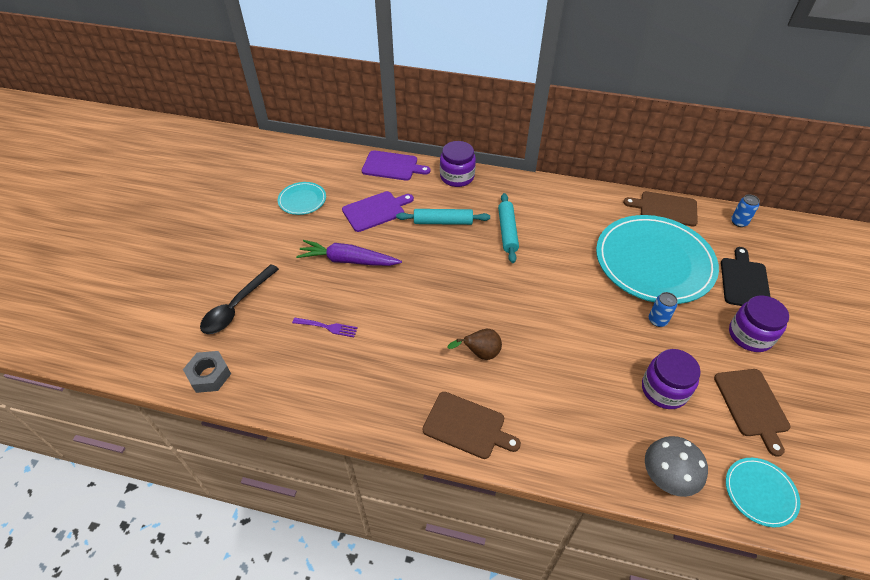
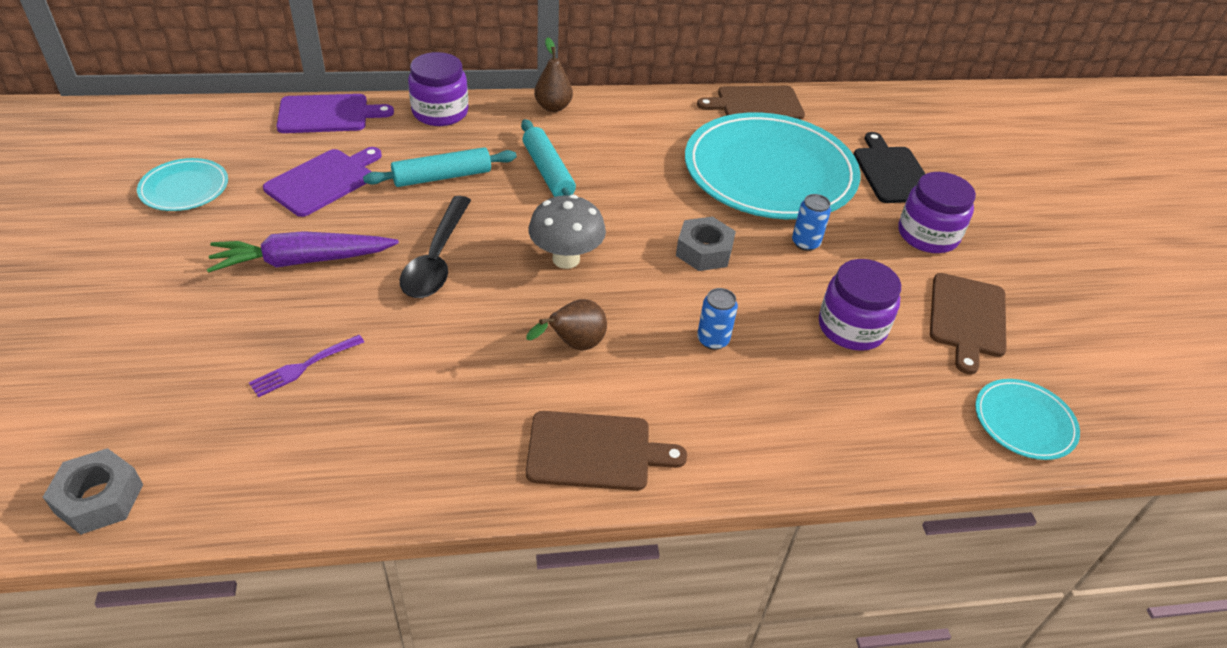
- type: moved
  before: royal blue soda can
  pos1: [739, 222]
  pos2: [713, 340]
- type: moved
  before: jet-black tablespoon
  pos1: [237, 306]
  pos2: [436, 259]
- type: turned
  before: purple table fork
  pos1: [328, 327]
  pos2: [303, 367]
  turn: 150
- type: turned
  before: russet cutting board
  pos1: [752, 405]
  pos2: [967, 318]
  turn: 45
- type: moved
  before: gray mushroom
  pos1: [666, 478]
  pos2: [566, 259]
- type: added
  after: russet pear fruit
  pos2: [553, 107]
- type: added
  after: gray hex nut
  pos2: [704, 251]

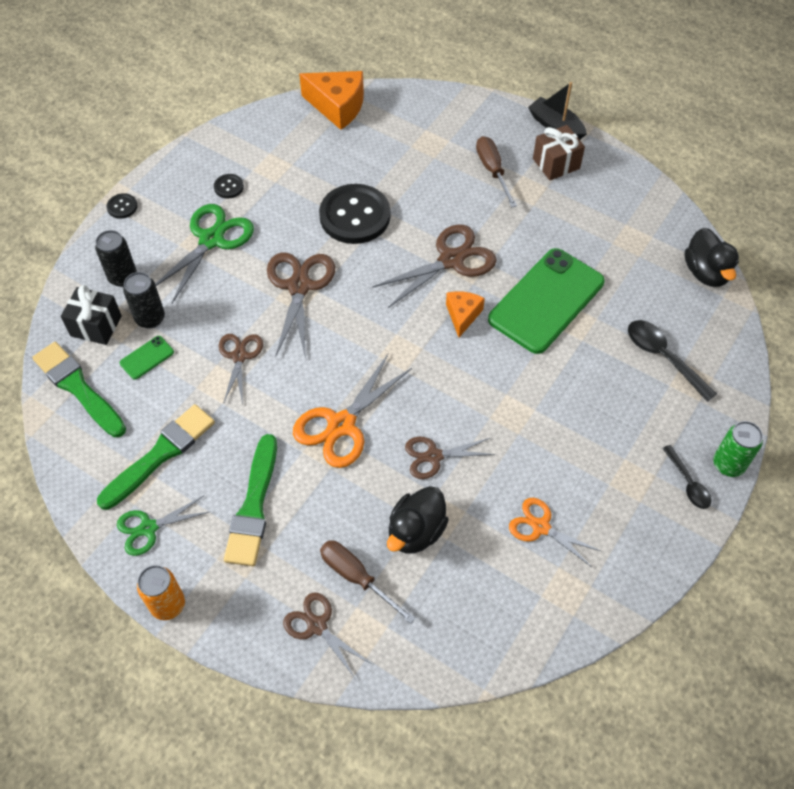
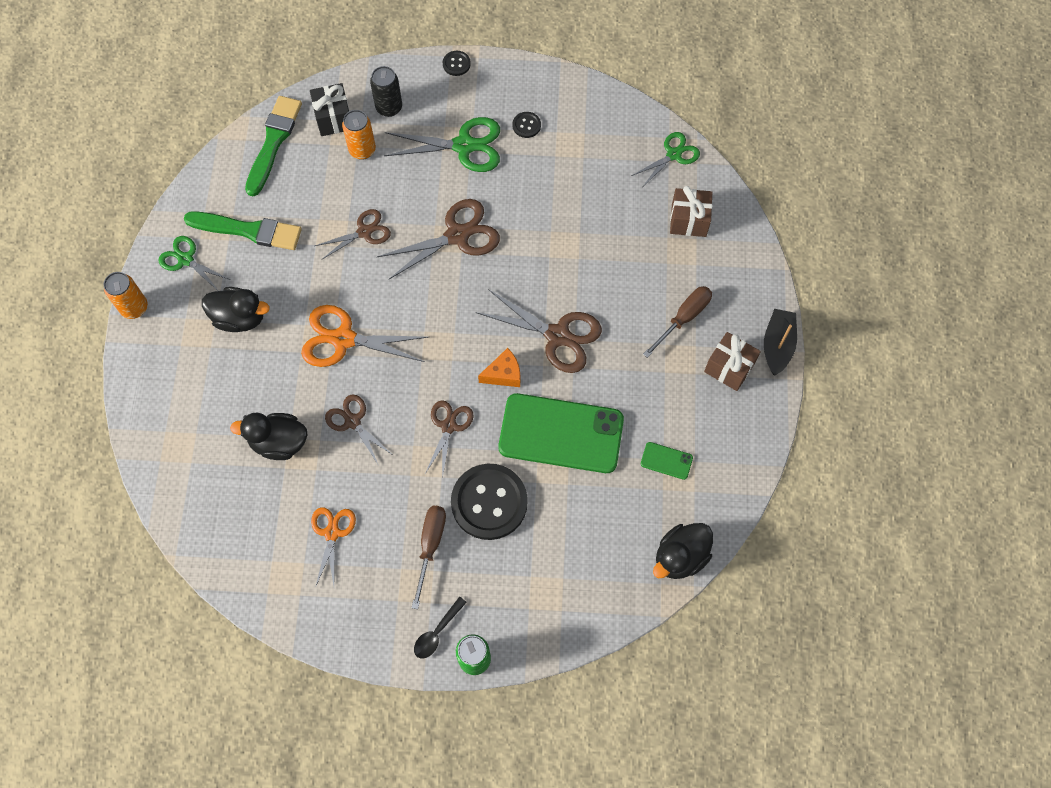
- type: replaced
  before: orange cheese wedge
  after: leaf-green scissors
  pos1: [337, 107]
  pos2: [673, 154]
- type: moved
  before: jet-black button
  pos1: [355, 216]
  pos2: [489, 502]
- type: recoloured
  before: jet-black soda can
  after: orange soda can
  pos1: [150, 318]
  pos2: [362, 150]
- type: removed
  before: jet-black tablespoon
  pos1: [663, 357]
- type: moved
  before: leaf-green smartphone
  pos1: [147, 357]
  pos2: [666, 460]
- type: replaced
  before: leaf-green paint brush
  after: jet-black duck
  pos1: [253, 506]
  pos2: [240, 318]
- type: moved
  before: russet flat screwdriver
  pos1: [356, 577]
  pos2: [430, 546]
- type: moved
  before: russet scissors
  pos1: [317, 626]
  pos2: [448, 426]
- type: added
  after: russet present
  pos2: [688, 220]

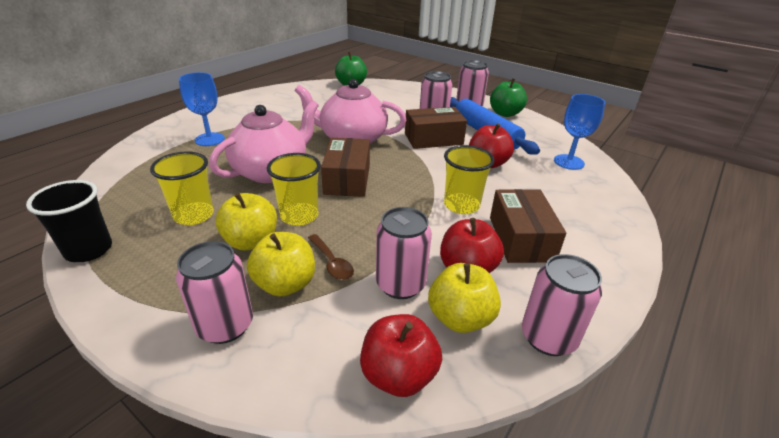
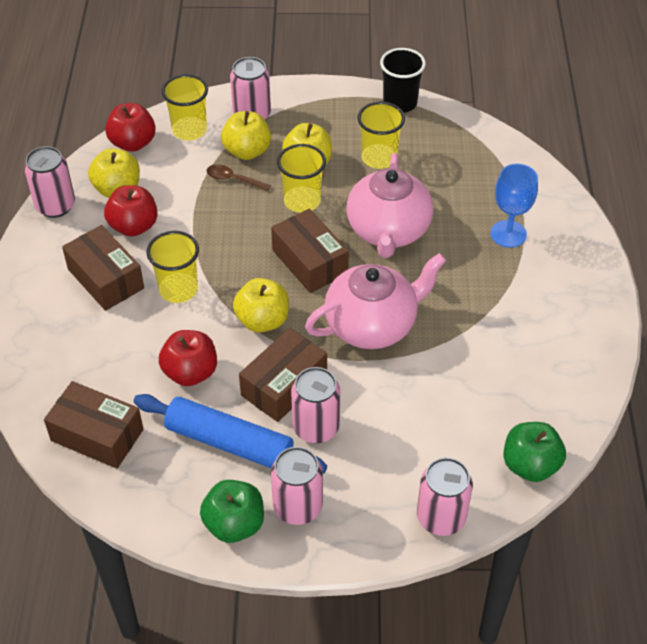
- type: replaced
  before: royal blue goblet
  after: russet package
  pos1: [568, 162]
  pos2: [97, 435]
- type: moved
  before: rose-pink soda can
  pos1: [400, 284]
  pos2: [441, 517]
- type: added
  after: bright yellow tumbler
  pos2: [189, 130]
- type: added
  after: bright yellow apple
  pos2: [262, 320]

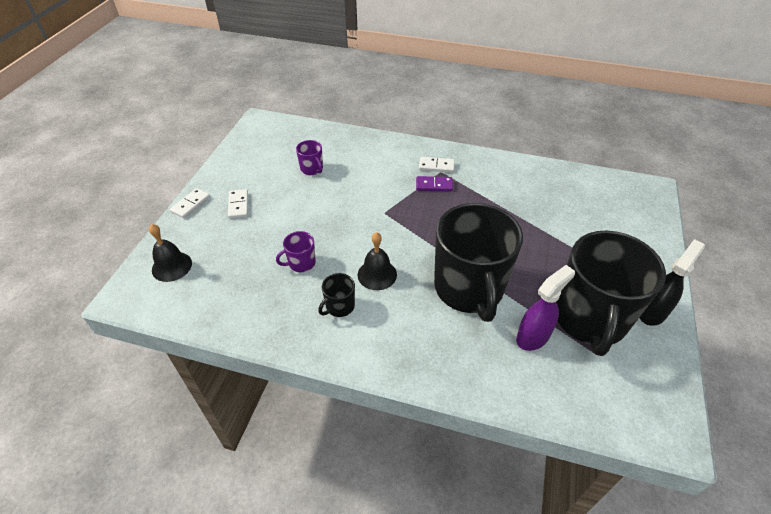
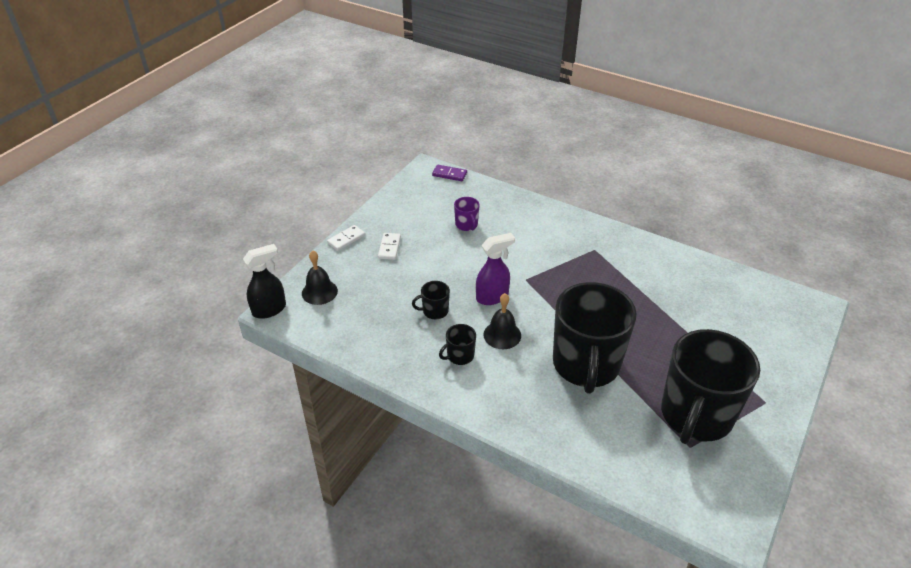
- type: removed
  before: pure white domino
  pos1: [436, 166]
- type: moved
  before: purple domino
  pos1: [434, 185]
  pos2: [449, 174]
- type: recoloured
  before: purple mug
  after: jet-black mug
  pos1: [301, 263]
  pos2: [434, 311]
- type: moved
  before: jet-black sprayer
  pos1: [652, 312]
  pos2: [269, 309]
- type: moved
  before: purple sprayer
  pos1: [533, 336]
  pos2: [492, 297]

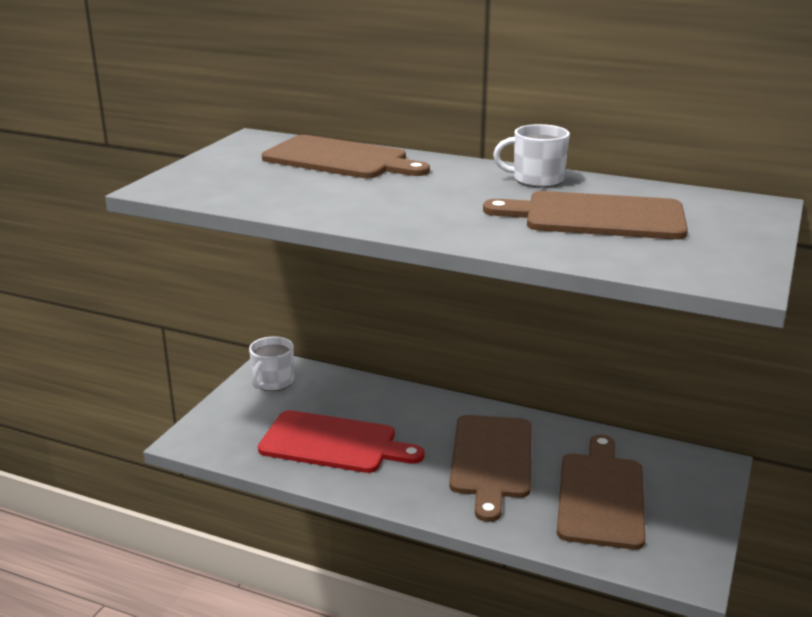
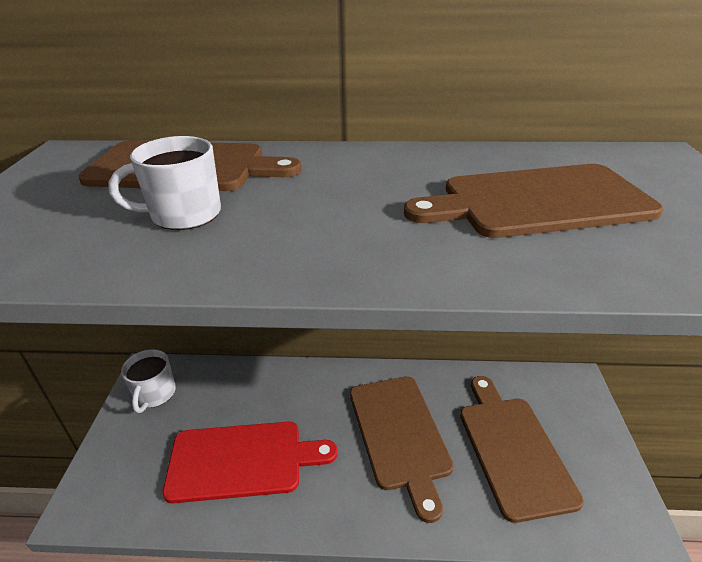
- type: moved
  before: pure white mug
  pos1: [536, 180]
  pos2: [184, 215]

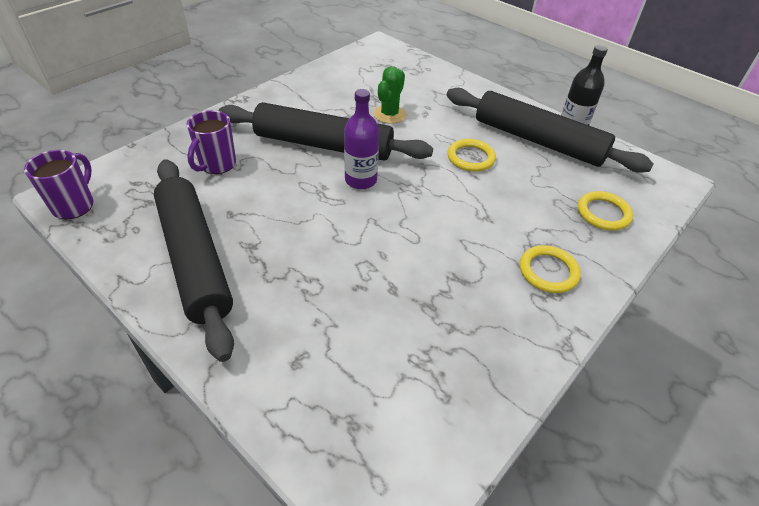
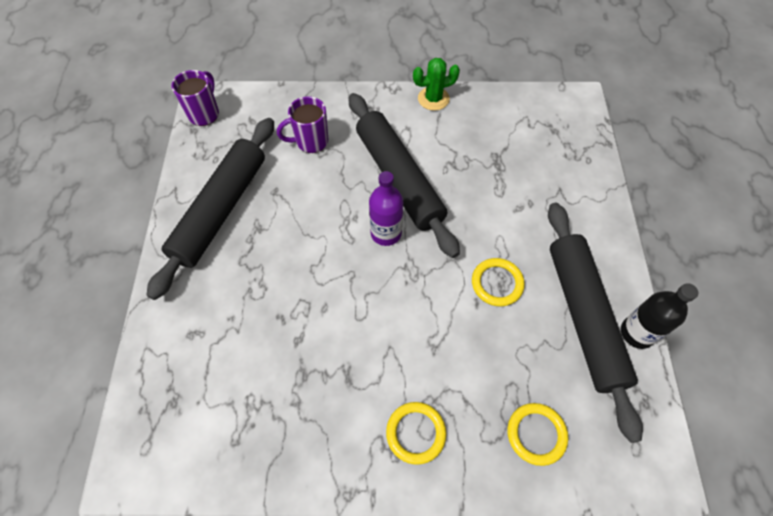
- type: moved
  before: leaf-green cactus
  pos1: [389, 114]
  pos2: [433, 99]
- type: turned
  before: purple mug
  pos1: [74, 205]
  pos2: [204, 113]
  turn: -45

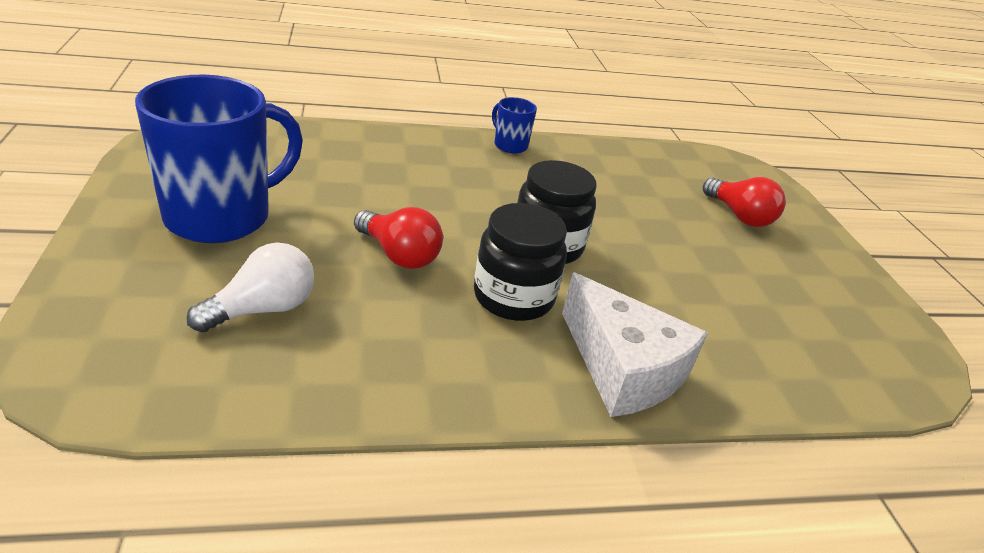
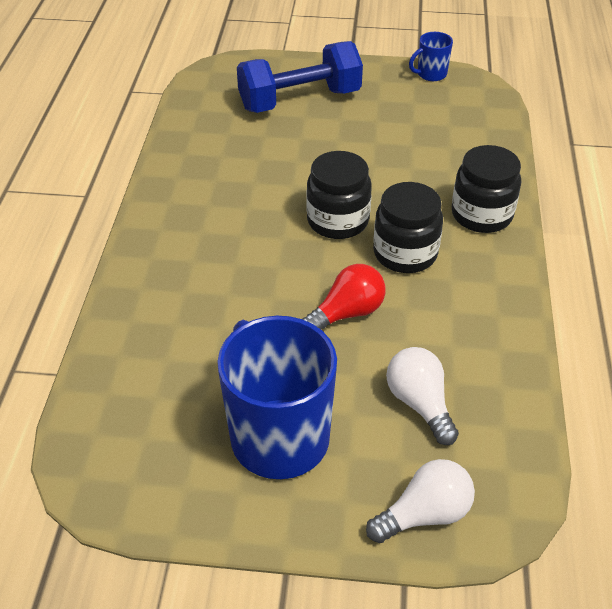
- type: moved
  before: royal blue mug
  pos1: [510, 145]
  pos2: [431, 74]
- type: replaced
  before: crimson bulb
  after: royal blue hand weight
  pos1: [739, 216]
  pos2: [300, 100]
- type: replaced
  before: pure white cheese wedge
  after: jet-black jam jar
  pos1: [623, 368]
  pos2: [481, 215]
- type: added
  after: pure white bulb
  pos2: [424, 514]

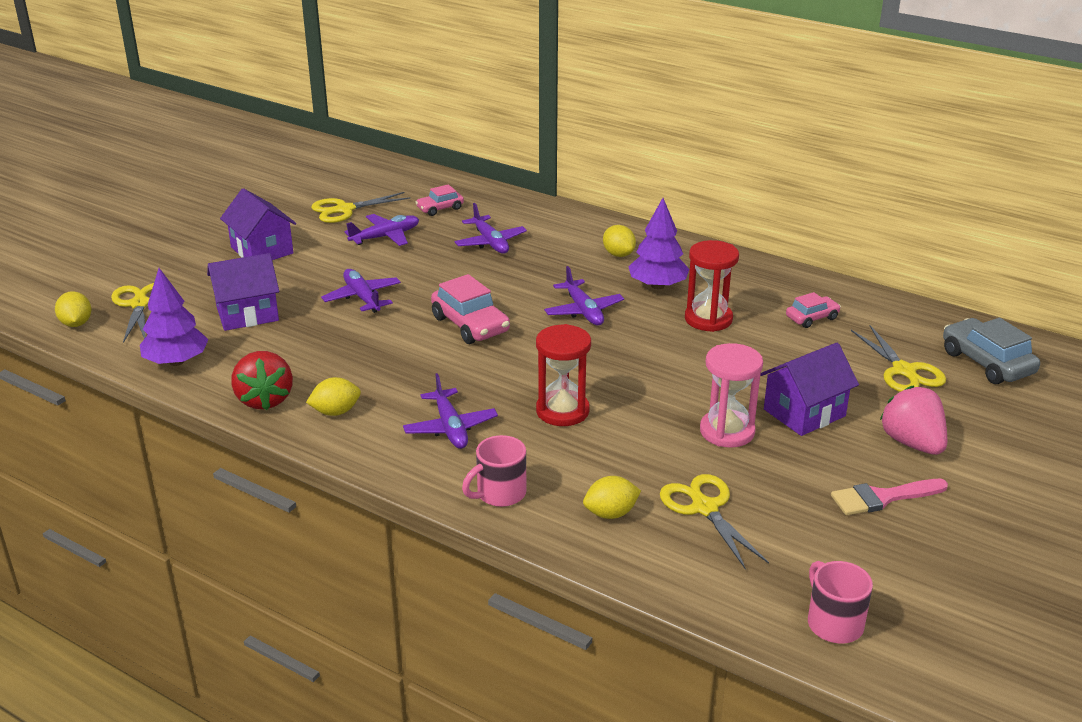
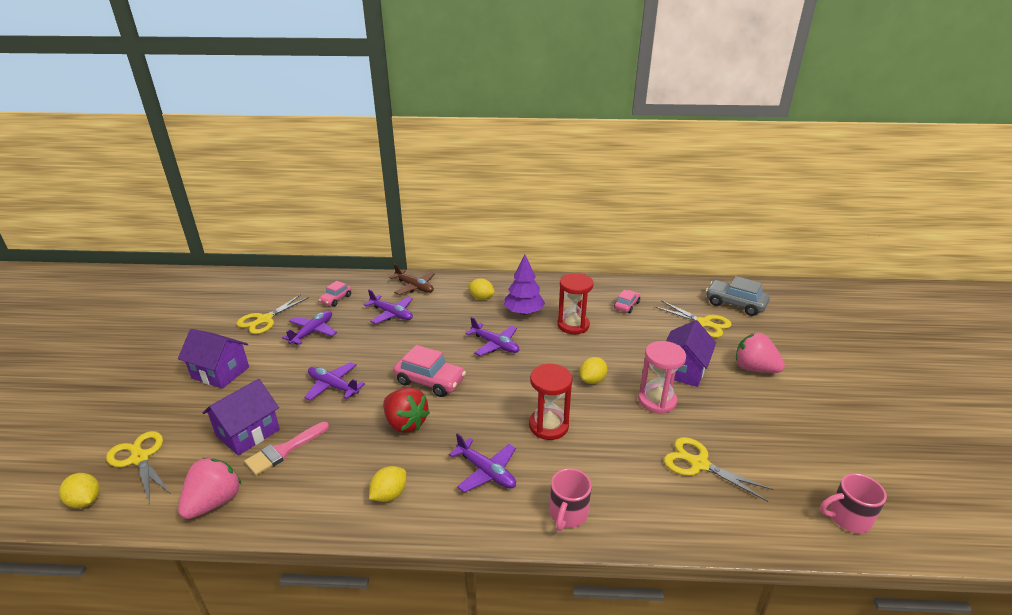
- type: replaced
  before: purple tree
  after: rose-pink strawberry
  pos1: [177, 361]
  pos2: [214, 502]
- type: moved
  before: crimson strawberry
  pos1: [265, 400]
  pos2: [405, 423]
- type: moved
  before: bright yellow lemon
  pos1: [611, 513]
  pos2: [592, 380]
- type: moved
  before: rose-pink paint brush
  pos1: [882, 498]
  pos2: [284, 450]
- type: turned
  before: rose-pink mug
  pos1: [833, 623]
  pos2: [847, 518]
  turn: -45
- type: added
  after: russet toy plane
  pos2: [414, 287]

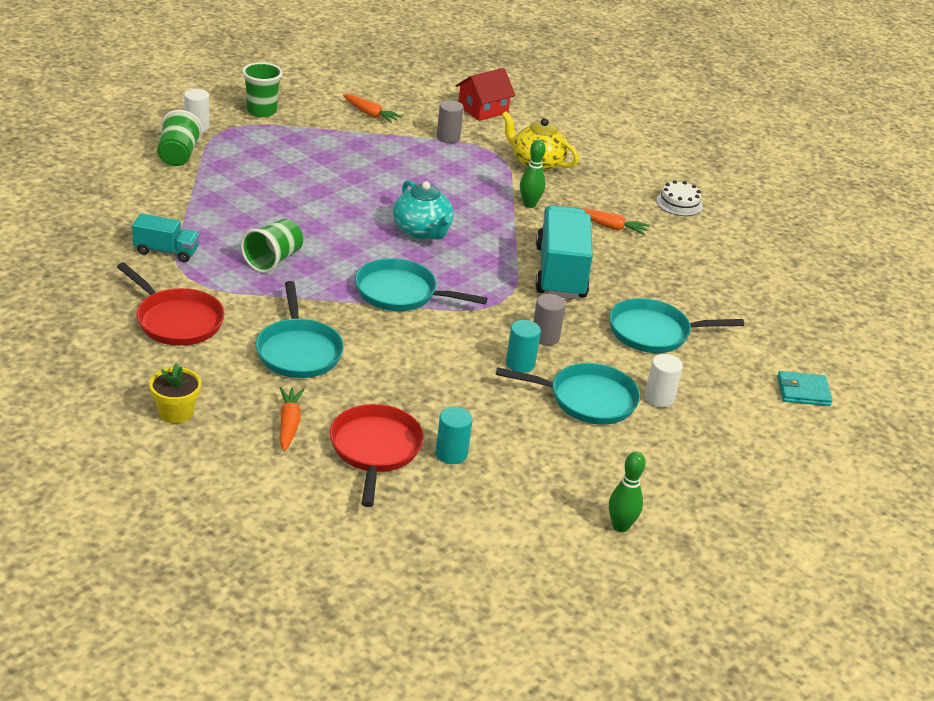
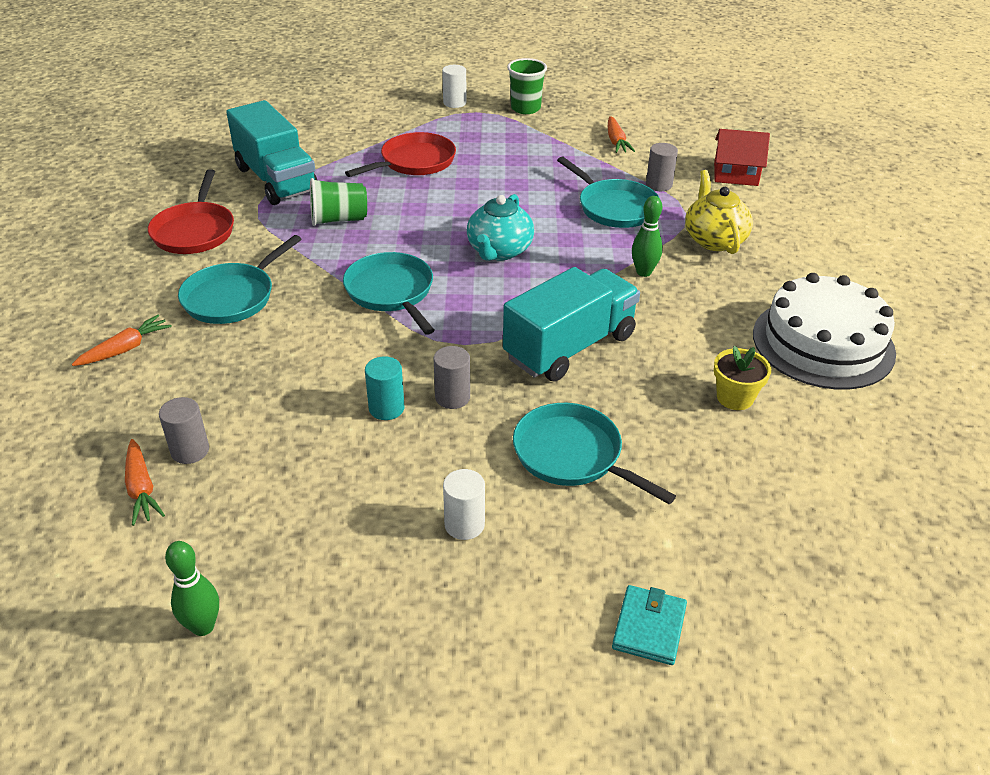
- type: removed
  before: leaf-green tumbler
  pos1: [178, 155]
- type: resized
  before: pure white cake
  pos1: [679, 203]
  pos2: [823, 343]
  scale: 2.24
- type: moved
  before: orange toy carrot
  pos1: [610, 227]
  pos2: [141, 489]
- type: resized
  before: teal lorry
  pos1: [166, 251]
  pos2: [276, 180]
  scale: 1.9
- type: moved
  before: bright yellow plant pot
  pos1: [176, 412]
  pos2: [735, 397]
- type: moved
  before: teal frying pan
  pos1: [587, 399]
  pos2: [614, 207]
- type: turned
  before: teal card wallet
  pos1: [803, 391]
  pos2: [649, 627]
  turn: 60
- type: moved
  before: crimson frying pan
  pos1: [375, 450]
  pos2: [414, 162]
- type: recoloured
  before: teal cylinder
  after: gray cylinder
  pos1: [451, 454]
  pos2: [190, 451]

